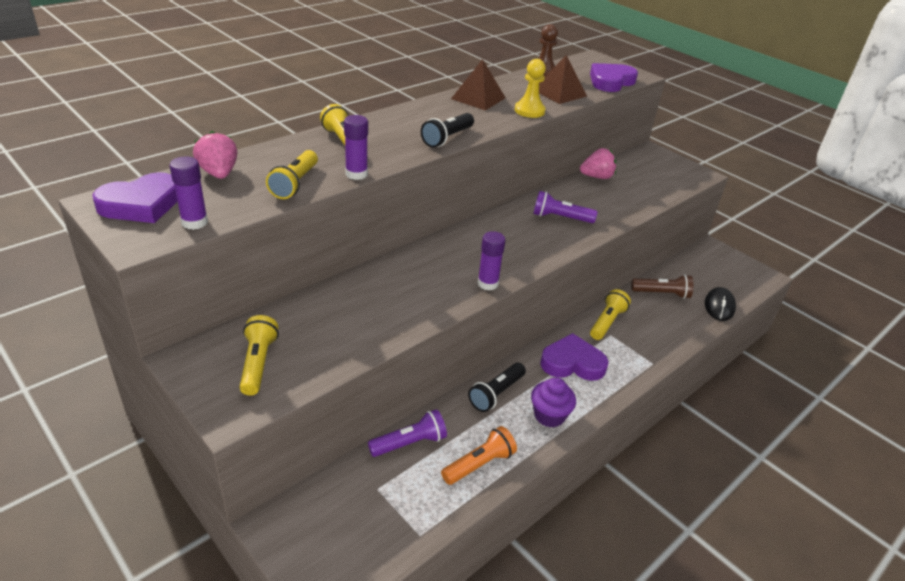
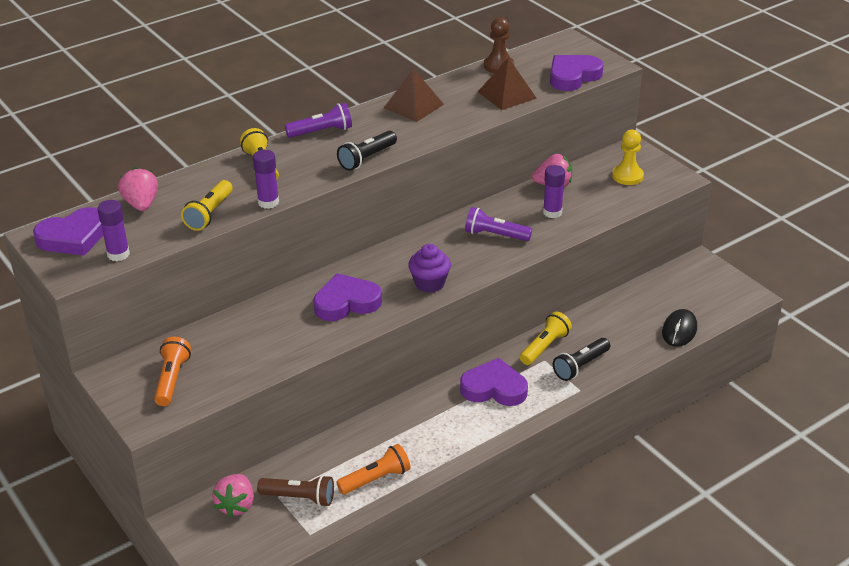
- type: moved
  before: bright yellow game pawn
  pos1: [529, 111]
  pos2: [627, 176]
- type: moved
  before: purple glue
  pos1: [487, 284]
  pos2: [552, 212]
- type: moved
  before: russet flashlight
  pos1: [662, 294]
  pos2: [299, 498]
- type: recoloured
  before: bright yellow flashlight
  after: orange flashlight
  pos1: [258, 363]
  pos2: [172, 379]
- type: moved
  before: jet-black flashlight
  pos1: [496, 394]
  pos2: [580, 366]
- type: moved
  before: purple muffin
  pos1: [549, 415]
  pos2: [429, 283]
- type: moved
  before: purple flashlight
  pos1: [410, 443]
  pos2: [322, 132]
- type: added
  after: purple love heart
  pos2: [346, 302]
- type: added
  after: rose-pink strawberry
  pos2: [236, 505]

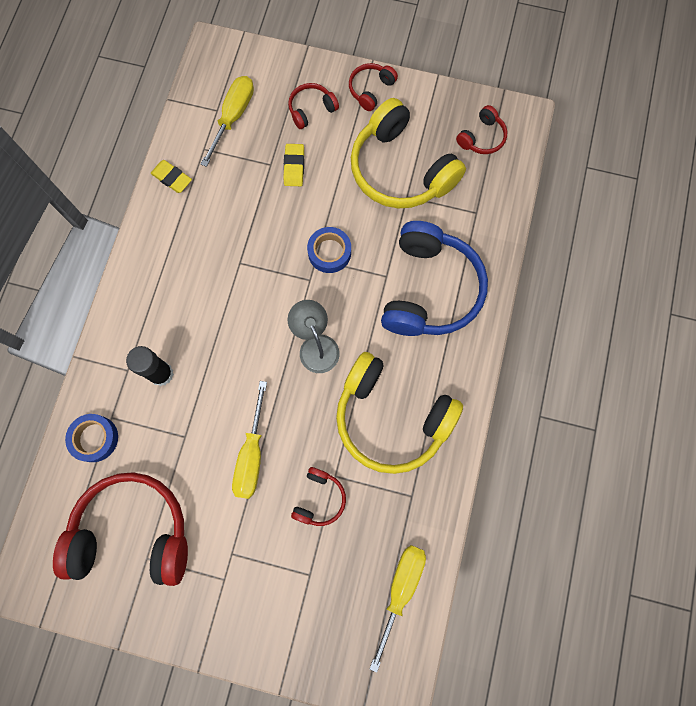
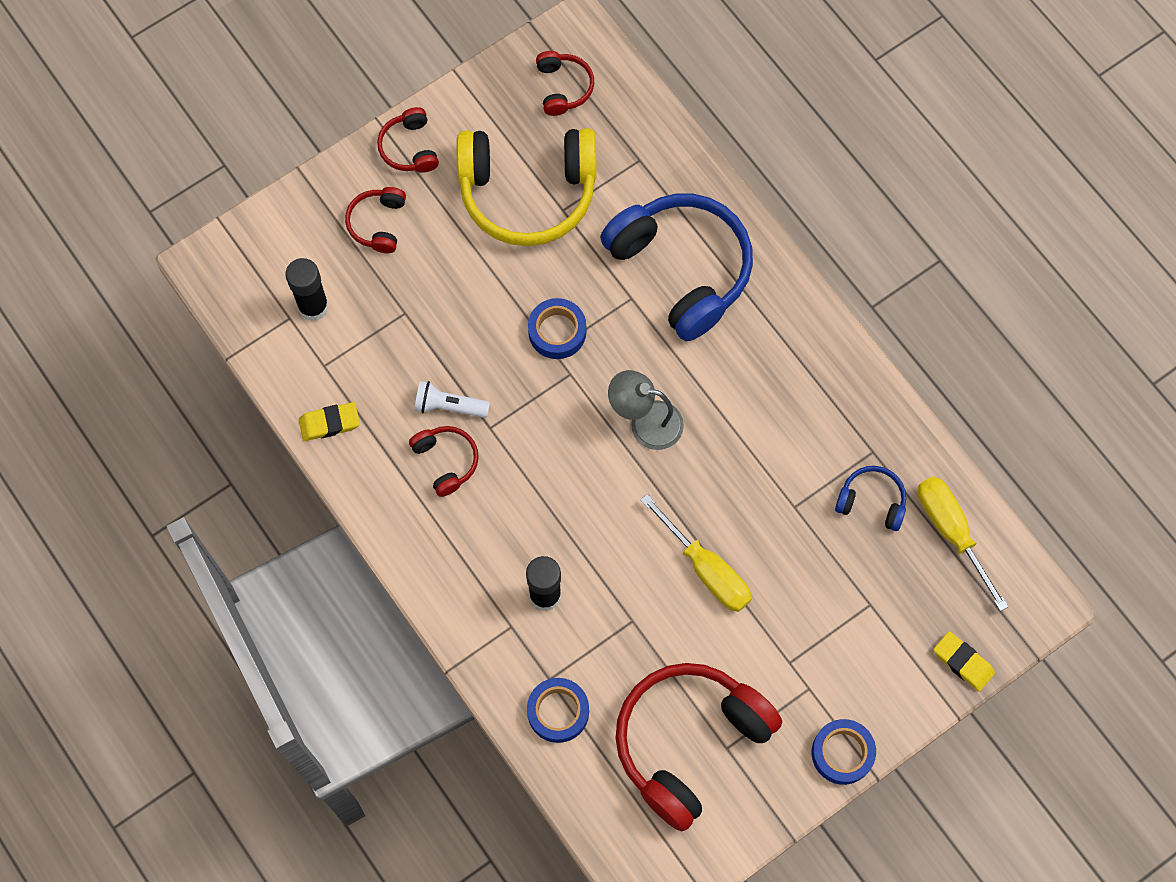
- type: replaced
  before: bright yellow flat screwdriver
  after: jet-black glue
  pos1: [233, 116]
  pos2: [313, 307]
- type: moved
  before: bright yellow eraser
  pos1: [294, 167]
  pos2: [963, 662]
- type: removed
  before: bright yellow headset
  pos1: [391, 418]
- type: moved
  before: crimson headset
  pos1: [319, 499]
  pos2: [446, 461]
- type: added
  after: pure white flashlight
  pos2: [449, 406]
- type: added
  after: royal blue headset
  pos2: [871, 501]
- type: added
  after: royal blue roll of tape
  pos2: [842, 753]

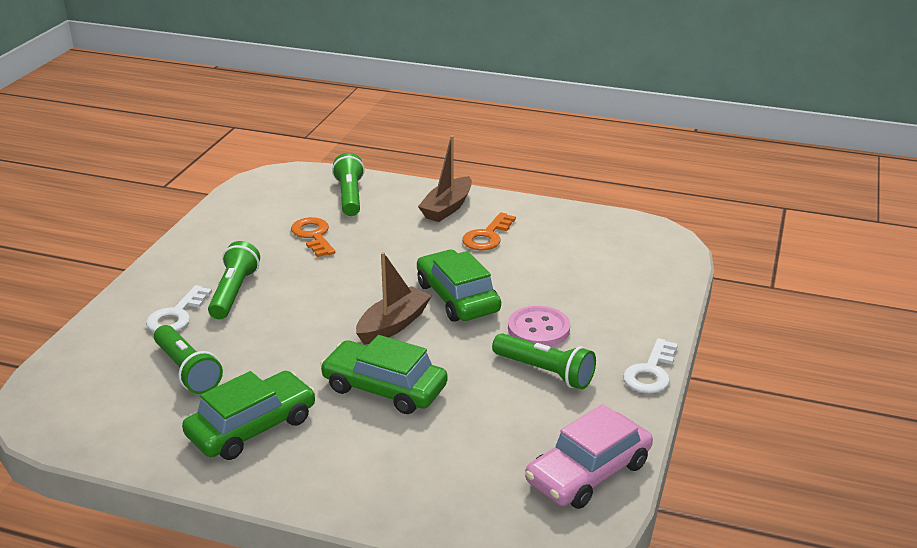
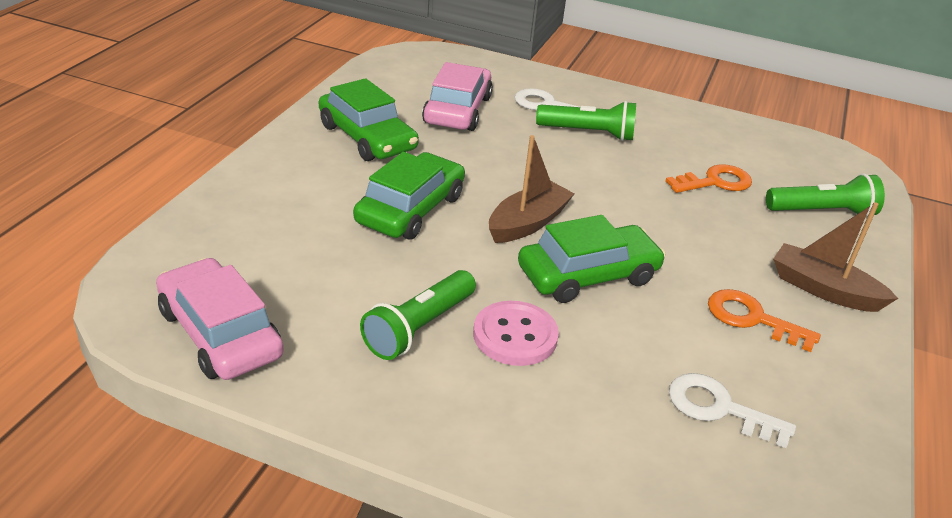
- type: turned
  before: russet boat
  pos1: [393, 325]
  pos2: [528, 223]
  turn: -90
- type: replaced
  before: leaf-green flashlight
  after: rose-pink car
  pos1: [187, 371]
  pos2: [457, 110]
- type: moved
  before: pure white key
  pos1: [651, 372]
  pos2: [719, 408]

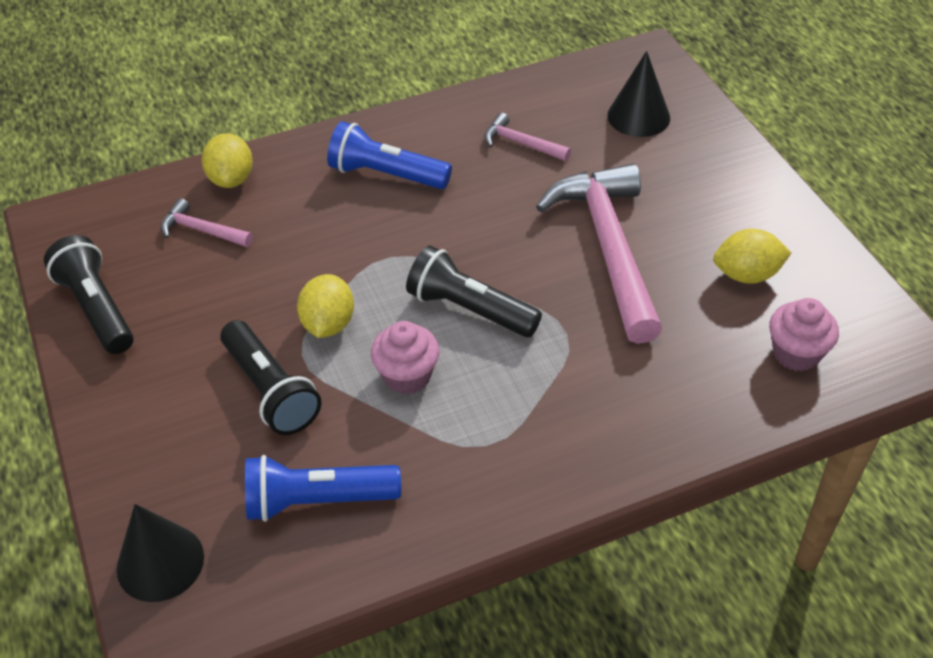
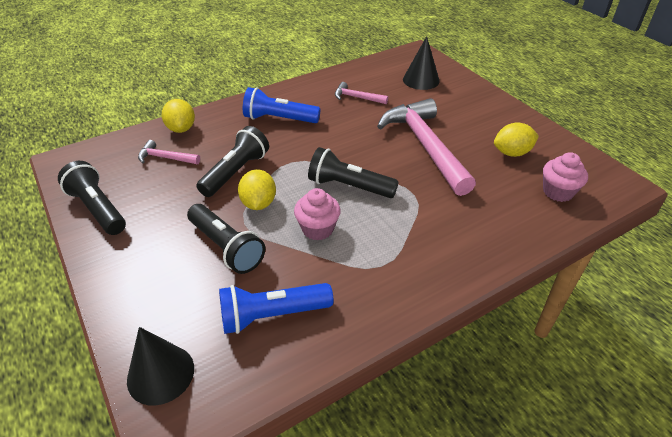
- type: added
  after: jet-black flashlight
  pos2: [236, 172]

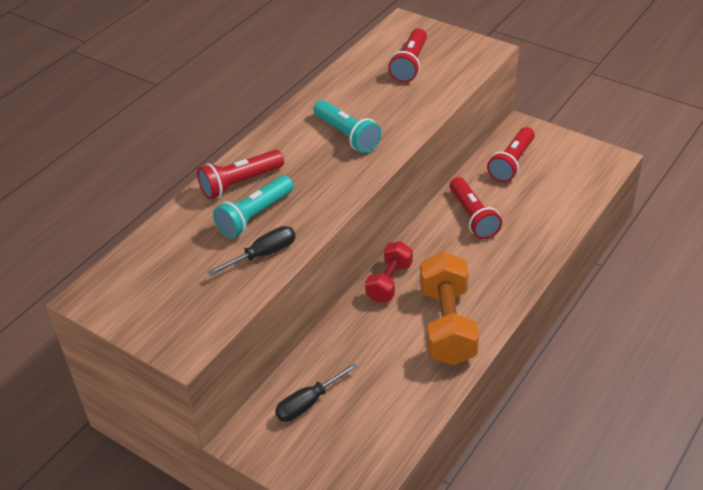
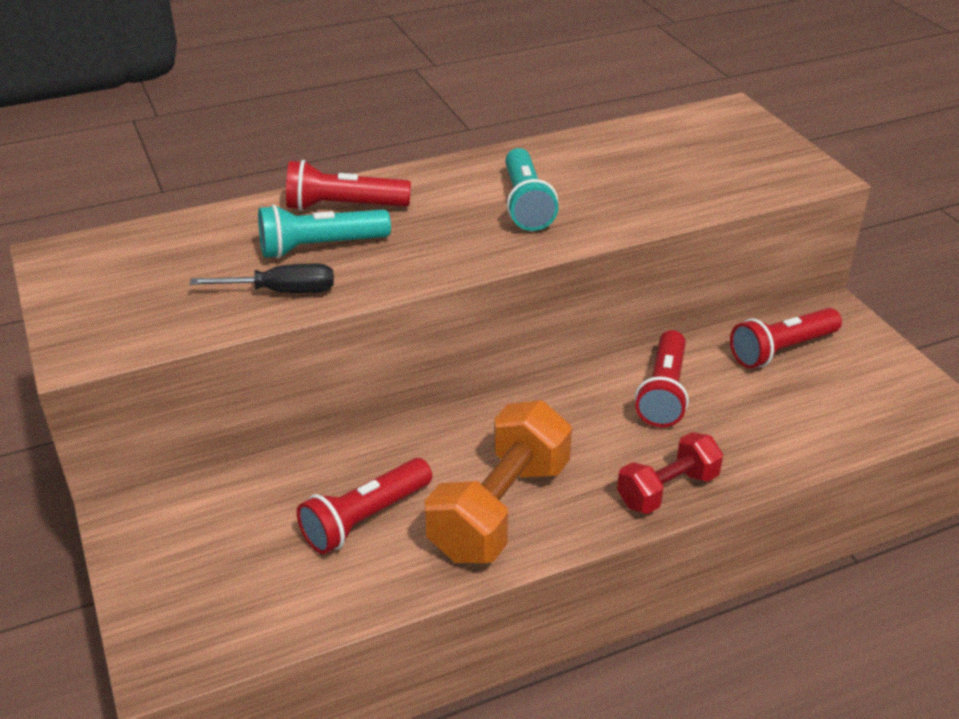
- type: moved
  before: crimson flashlight
  pos1: [410, 64]
  pos2: [365, 518]
- type: moved
  before: crimson hand weight
  pos1: [389, 282]
  pos2: [667, 490]
- type: removed
  before: jet-black flat screwdriver
  pos1: [308, 403]

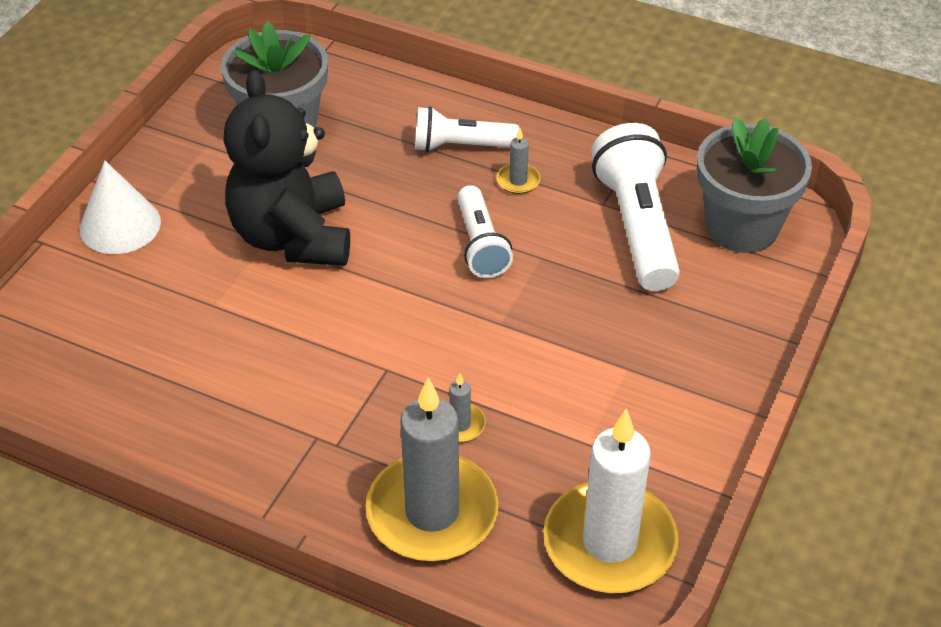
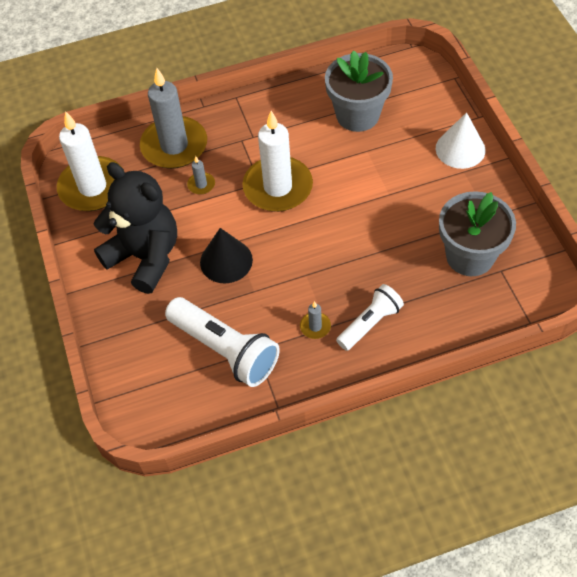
- type: moved
  before: jet-black teddy bear
  pos1: [293, 236]
  pos2: [145, 257]
- type: moved
  before: gray plant pot
  pos1: [742, 227]
  pos2: [357, 115]
- type: removed
  before: pure white flashlight
  pos1: [481, 245]
- type: added
  after: pure white candle
  pos2: [278, 187]
- type: added
  after: jet-black cone
  pos2: [226, 261]

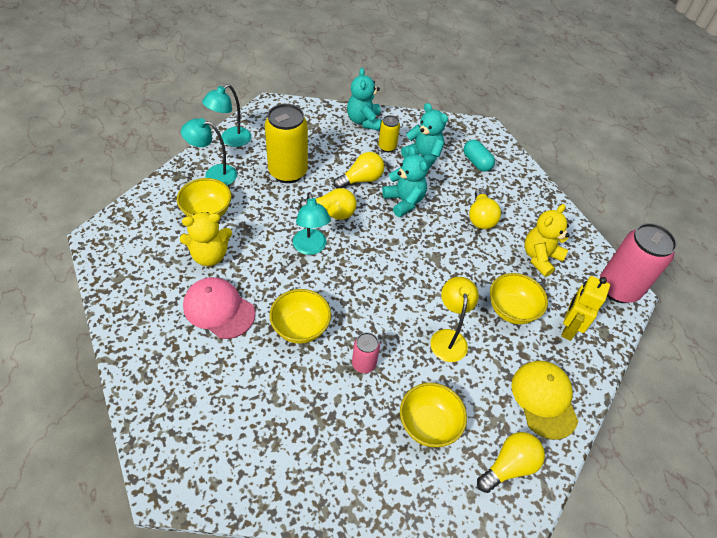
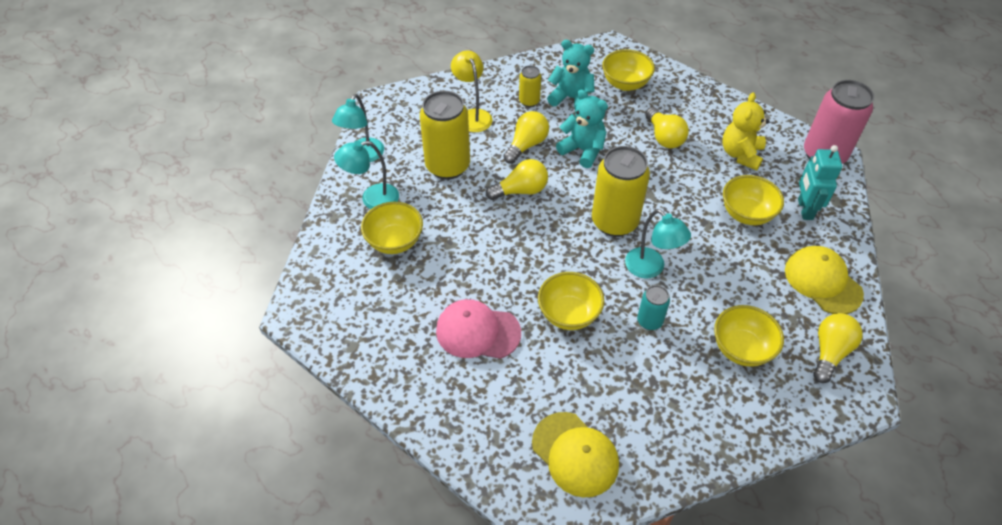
- type: removed
  before: teal teddy bear
  pos1: [364, 121]
- type: replaced
  before: teal pill
  after: bright yellow bowl
  pos1: [476, 162]
  pos2: [625, 84]
- type: moved
  before: teal desk lamp
  pos1: [310, 248]
  pos2: [650, 268]
- type: removed
  before: bright yellow teddy bear
  pos1: [210, 255]
- type: recoloured
  before: bright yellow toy robot
  after: teal toy robot
  pos1: [569, 328]
  pos2: [804, 209]
- type: moved
  before: bright yellow desk lamp
  pos1: [448, 338]
  pos2: [472, 116]
- type: recoloured
  before: rose-pink soda can
  after: teal soda can
  pos1: [363, 364]
  pos2: [649, 321]
- type: added
  after: bright yellow soda can
  pos2: [614, 222]
- type: added
  after: bright yellow baseball cap
  pos2: [575, 454]

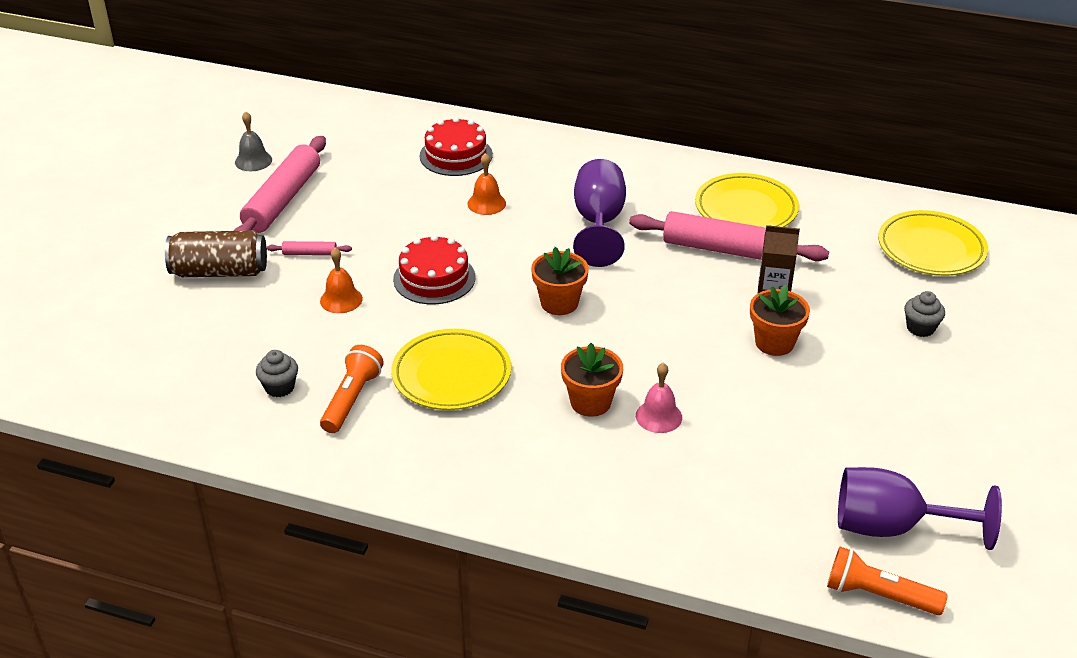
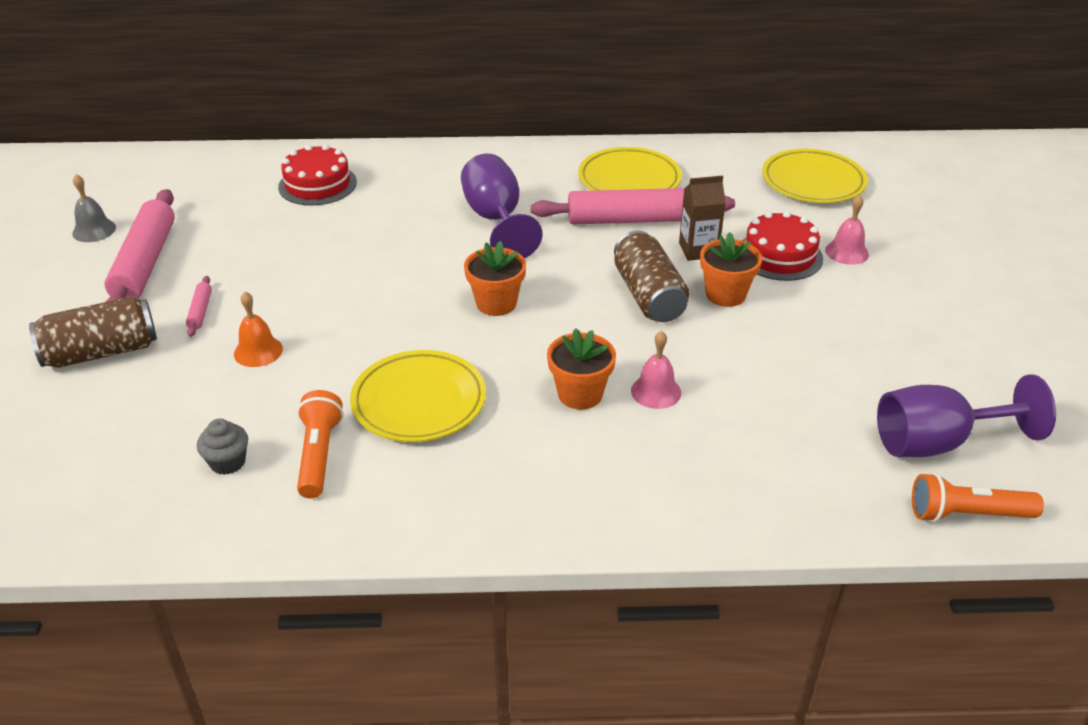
- type: removed
  before: orange school bell
  pos1: [486, 203]
- type: moved
  before: crimson cake
  pos1: [434, 278]
  pos2: [779, 255]
- type: turned
  before: rose-pink rolling pin
  pos1: [310, 253]
  pos2: [200, 311]
  turn: -75
- type: replaced
  before: gray muffin
  after: rose-pink school bell
  pos1: [920, 328]
  pos2: [847, 252]
- type: added
  after: russet soda can
  pos2: [648, 295]

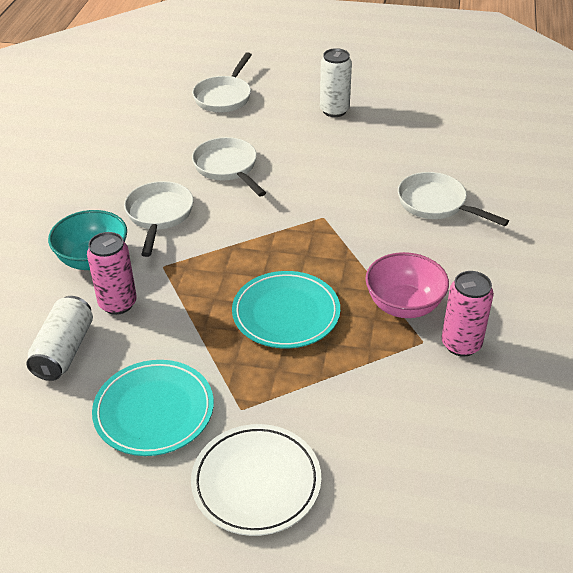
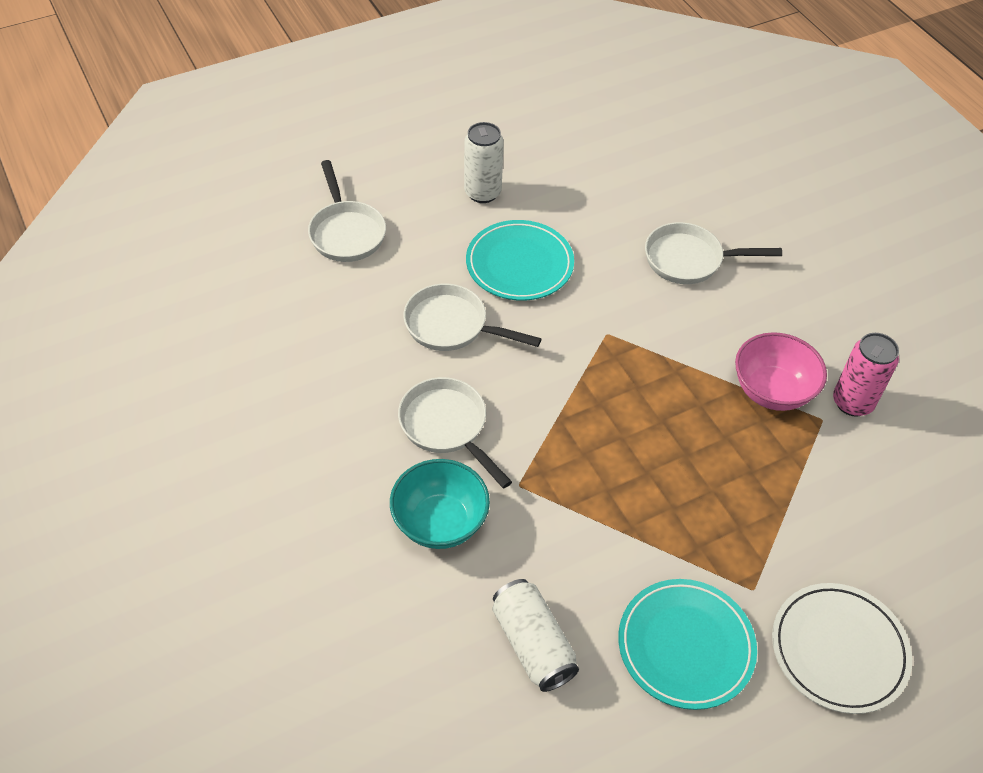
- type: removed
  before: rose-pink soda can
  pos1: [118, 303]
- type: moved
  before: teal flat dish
  pos1: [286, 313]
  pos2: [519, 264]

